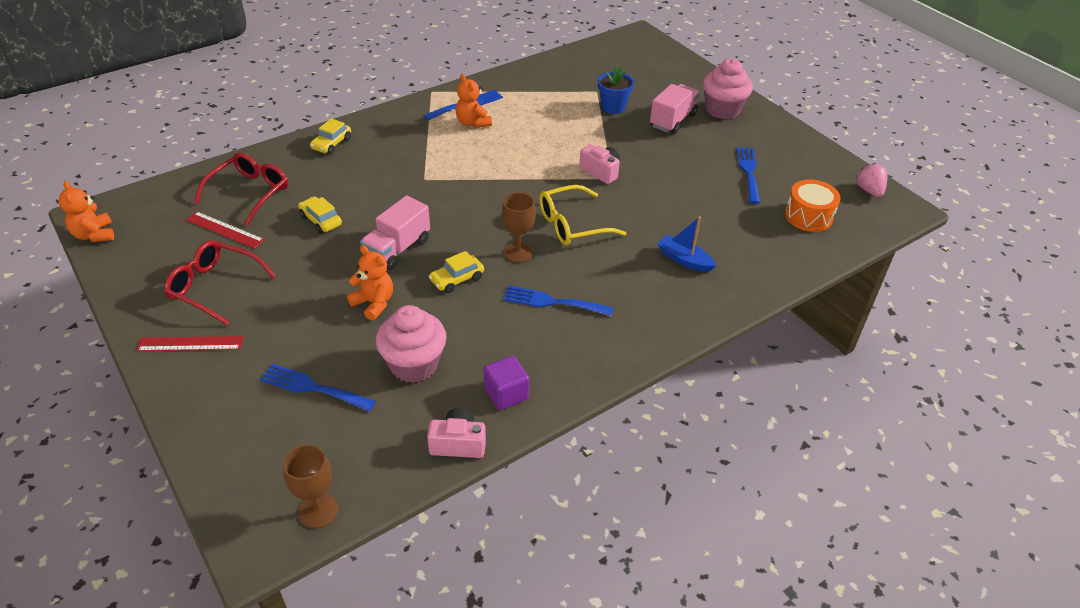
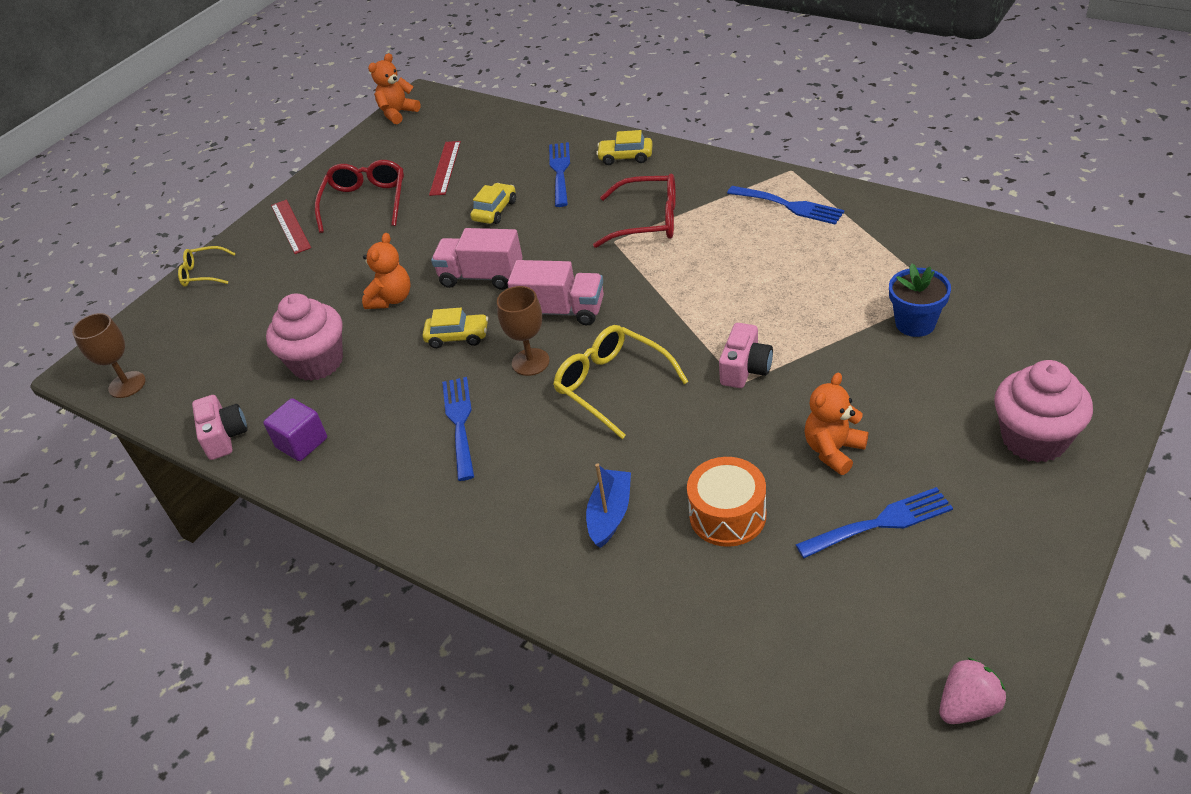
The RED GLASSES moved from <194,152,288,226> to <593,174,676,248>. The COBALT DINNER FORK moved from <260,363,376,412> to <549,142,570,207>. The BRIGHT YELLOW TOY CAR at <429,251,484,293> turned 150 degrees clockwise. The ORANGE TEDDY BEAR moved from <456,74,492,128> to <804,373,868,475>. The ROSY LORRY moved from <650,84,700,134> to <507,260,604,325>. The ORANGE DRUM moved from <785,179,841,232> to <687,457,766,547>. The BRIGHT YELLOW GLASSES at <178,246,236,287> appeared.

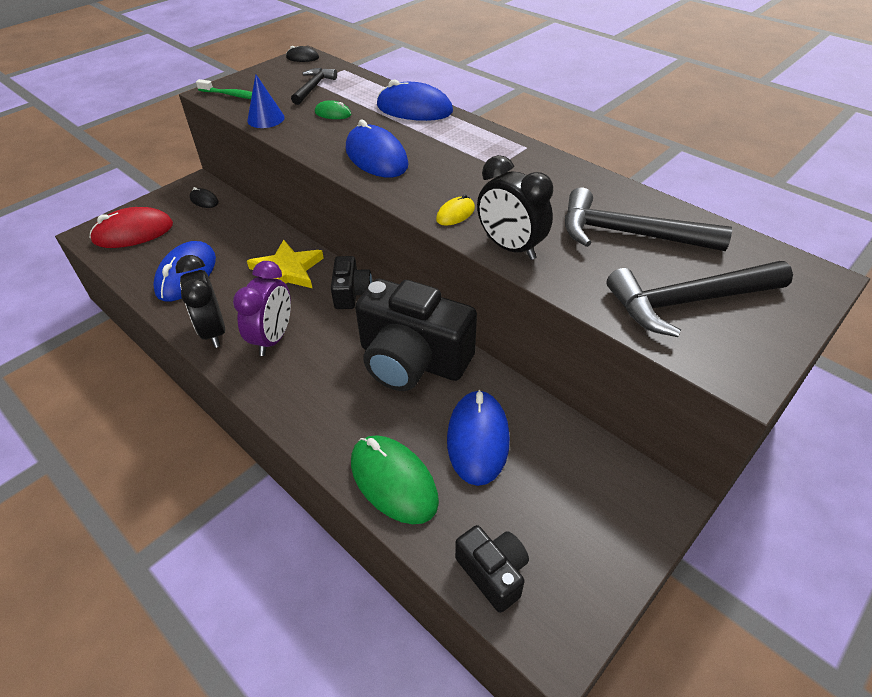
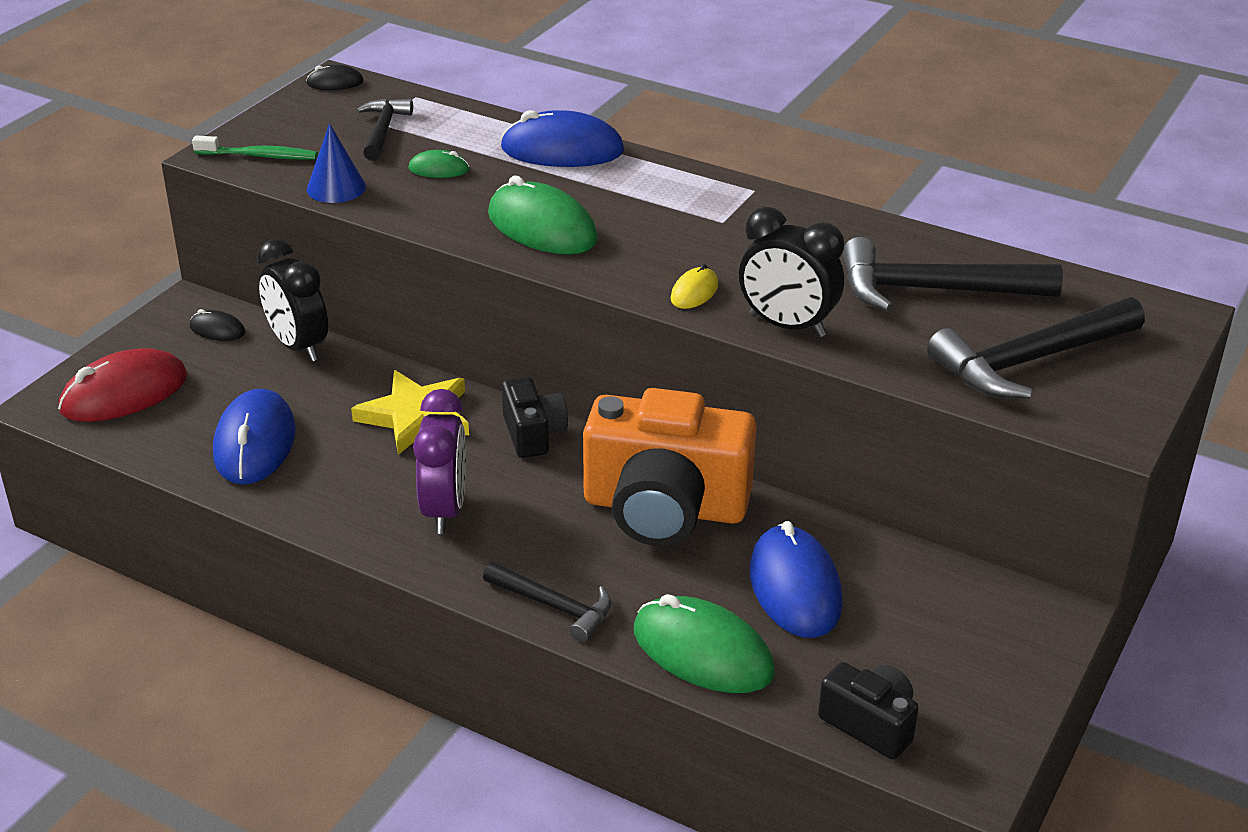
The EBONY BEDSIDE CLOCK moved from <175,255,225,348> to <257,239,328,362>. The COBALT MOUSE at <346,120,408,177> became the GREEN MOUSE at <488,176,598,254>. The EBONY COMPACT CAMERA at <355,279,477,391> became the ORANGE COMPACT CAMERA at <583,388,757,546>. The EBONY CLAW HAMMER at <483,562,611,642> appeared.

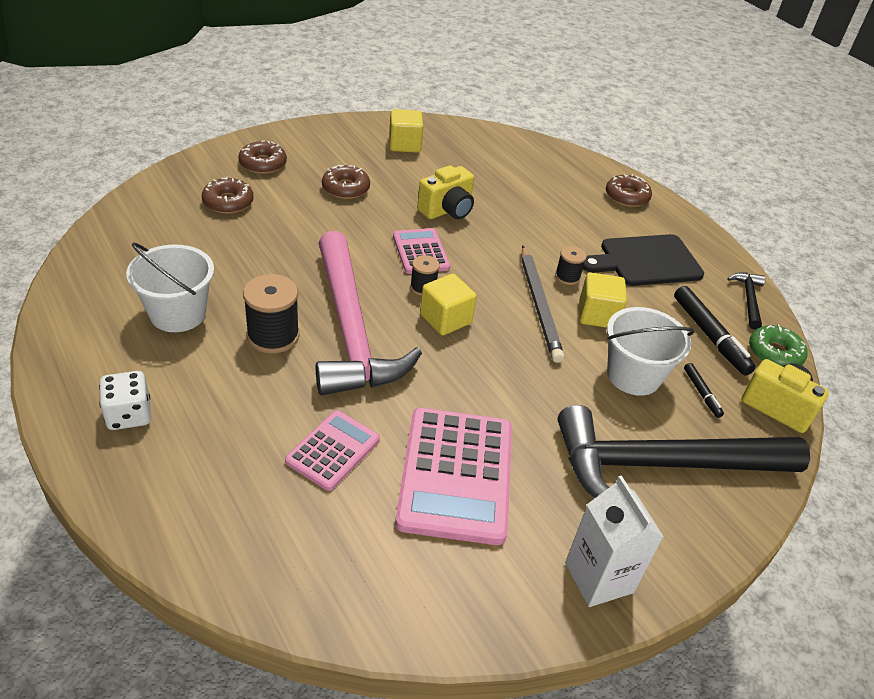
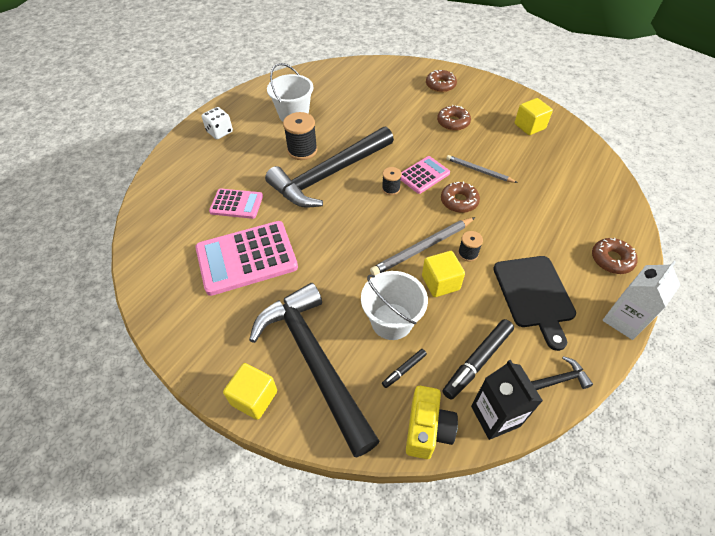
The DARK BROWN GLAZED DONUT moved from <202,177,254,214> to <441,182,480,213>. The ROSY CLAW HAMMER at <316,231,422,396> became the EBONY CLAW HAMMER at <265,127,394,208>. The BRIGHT YELLOW COMPACT CAMERA at <417,165,474,219> was replaced by the ASH-GREY WOODEN PENCIL at <446,155,518,183>. The BRIGHT YELLOW CUBE moved from <420,274,477,335> to <223,363,277,420>. The SNOW-WHITE JUICE CARTON moved from <565,475,664,607> to <602,261,680,340>. The EBONY BREAD BOARD at <583,234,704,286> turned 150 degrees counterclockwise. The GREEN GLAZED DONUT at <749,324,807,366> was replaced by the EBONY JUICE CARTON at <471,360,543,440>.

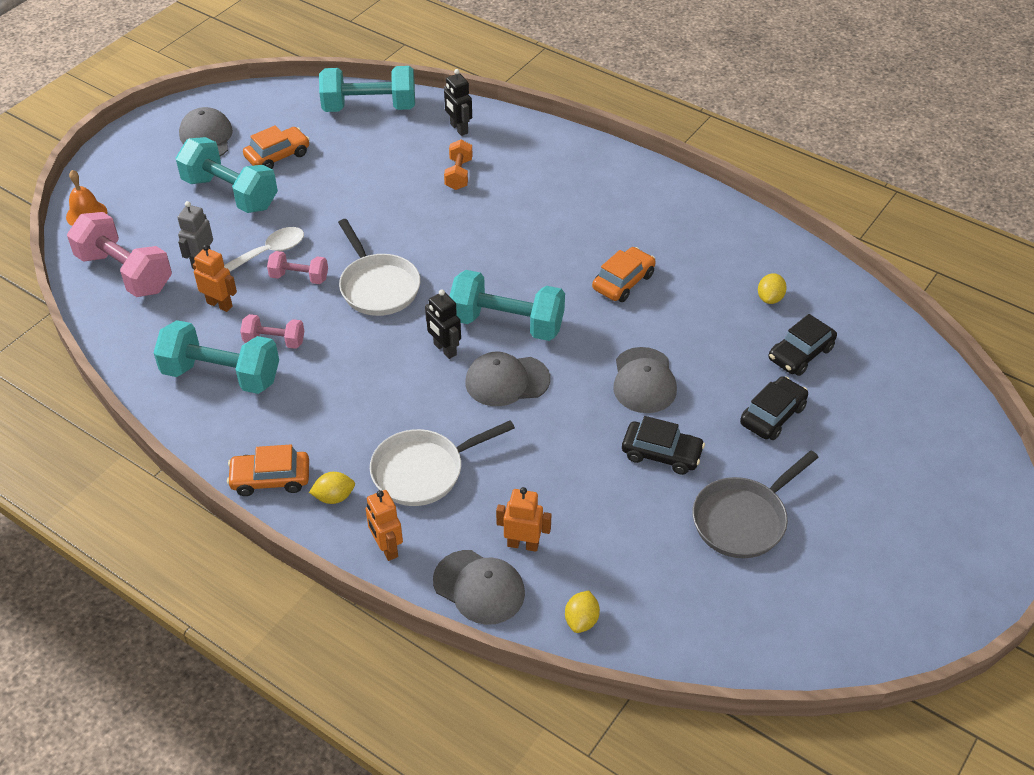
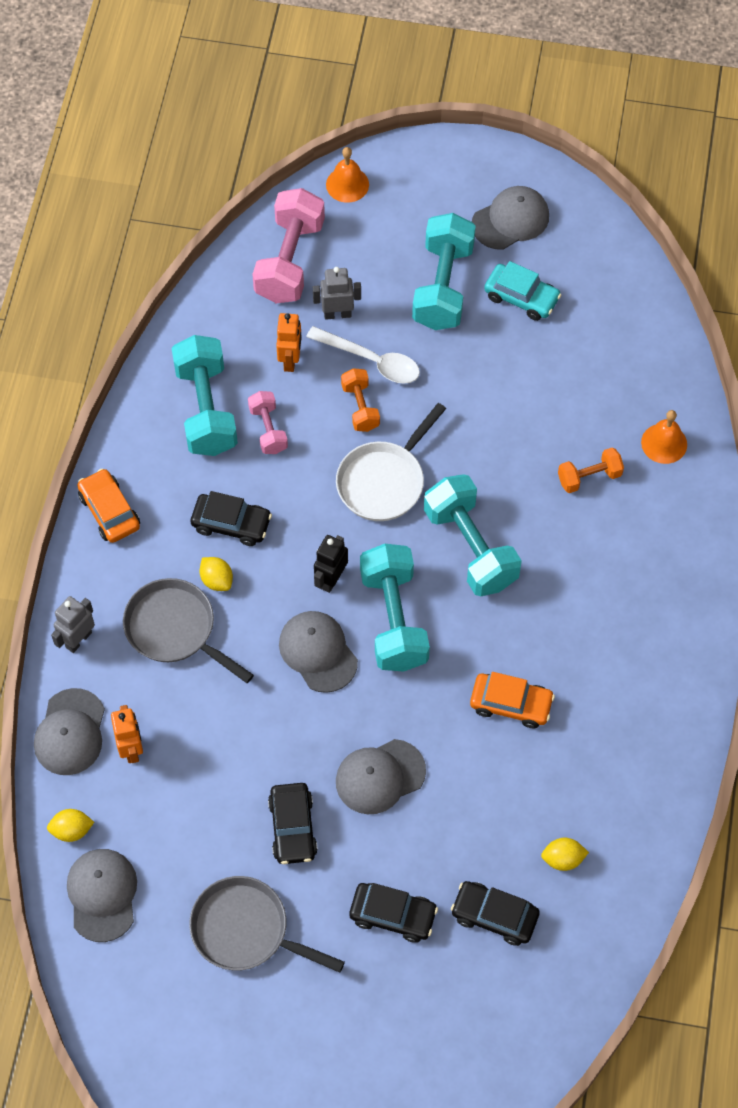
The ORANGE TOY CAR at <243,125,310,169> became the TEAL TOY CAR at <484,261,561,321>. The ROSY FREE WEIGHT at <267,251,328,284> became the ORANGE FREE WEIGHT at <341,368,380,432>. The BRIGHT YELLOW TOY LEMON moved from <309,472,355,504> to <200,557,233,591>. The TEAL FREE WEIGHT moved from <319,66,415,112> to <424,474,522,596>. The ORANGE ROBOT FIGURE at <366,490,403,561> became the ASH-GREY ROBOT FIGURE at <51,596,95,653>. The SNOW-WHITE PAN at <370,420,515,506> became the ASH-GREY PAN at <123,578,254,683>. The EBONY ROBOT FIGURE at <444,69,472,136> was replaced by the ORANGE BELL at <641,410,687,464>. The ASH-GREY PEAKED CAP at <67,849,137,942> appeared. The EBONY TOY CAR at <191,491,272,546> appeared.

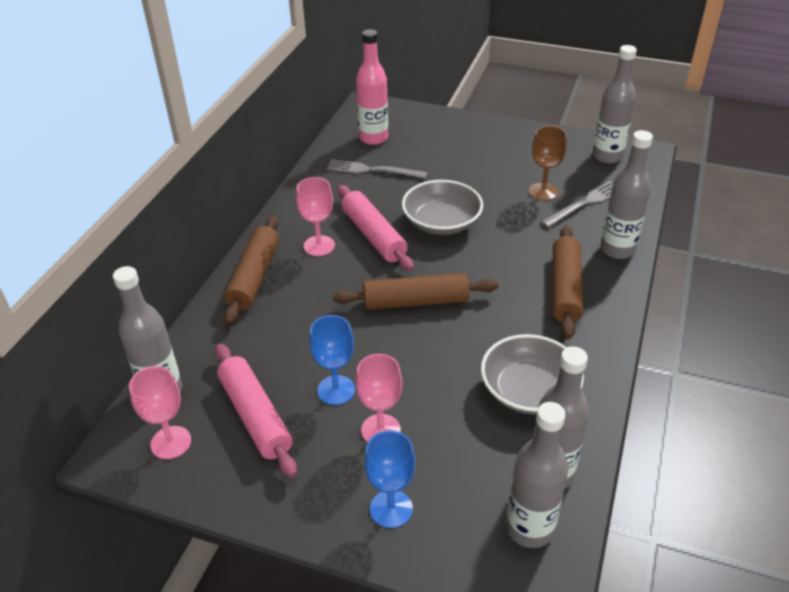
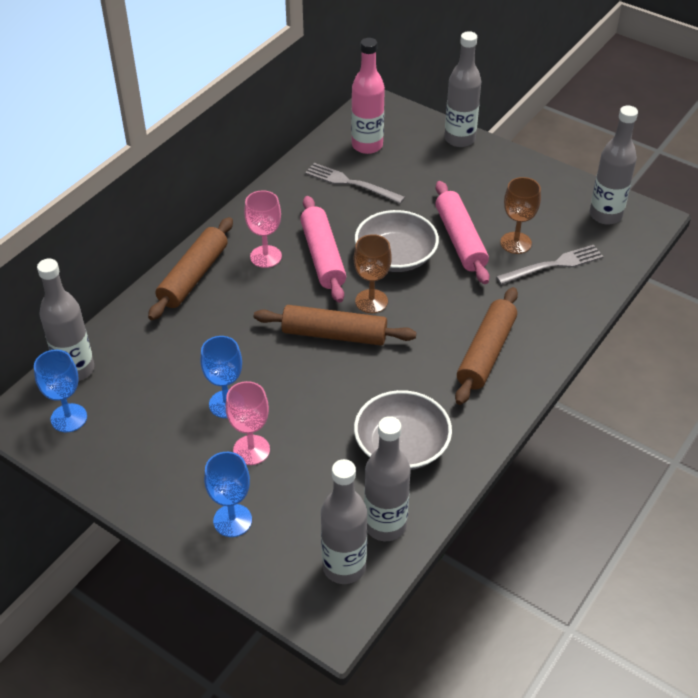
The ROSY CHALICE at <129,366,191,459> became the COBALT CHALICE at <34,350,87,432>. The ROSY PASTRY ROLLER moved from <215,344,297,478> to <435,181,489,284>. The ASH-GREY DRINK BOTTLE moved from <600,130,653,259> to <445,31,481,147>. The DARK BROWN CHALICE at <354,234,392,313> appeared.

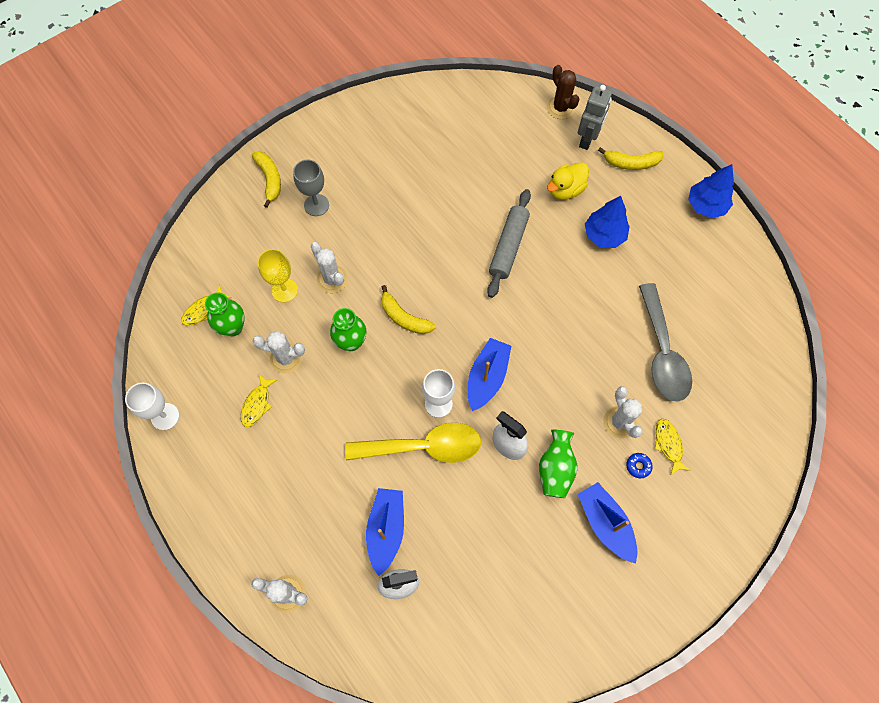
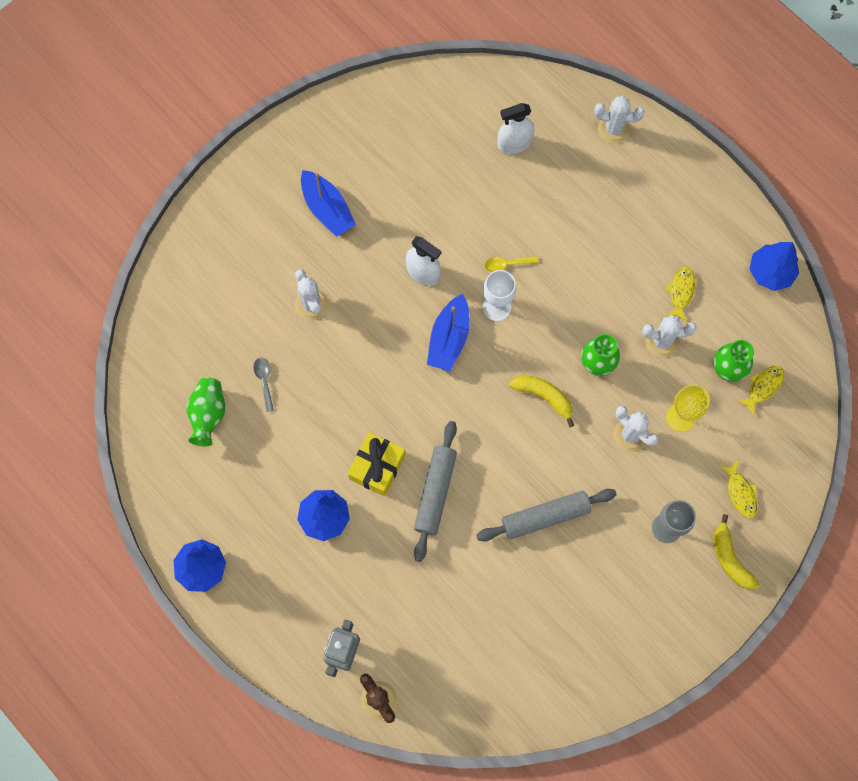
The SNOW-WHITE CHALICE at <125,383,179,430> was replaced by the COBALT TREE at <749,242,799,291>. The BRIGHT YELLOW TEASPOON at <345,423,481,463> changed to 0.41 times the size. The COBALT SAILBOAT at <366,488,404,576> disappeared. The GREEN VASE moved from <539,430,578,498> to <187,377,225,446>. The BRIGHT YELLOW RUBBER DUCK at <547,162,589,200> disappeared. The BRIGHT YELLOW TOY BANANA at <598,147,664,170> disappeared. The COBALT GLAZED DONUT at <626,453,653,478> disappeared. The ASH-GREY TEASPOON at <639,283,692,402> changed to 0.41 times the size. The BRIGHT YELLOW TOY FISH moved from <654,419,691,475> to <719,460,757,518>. The BRIGHT YELLOW PRESENT at <348,432,406,496> appeared. The ASH-GREY PASTRY ROLLER at <476,489,617,541> appeared.

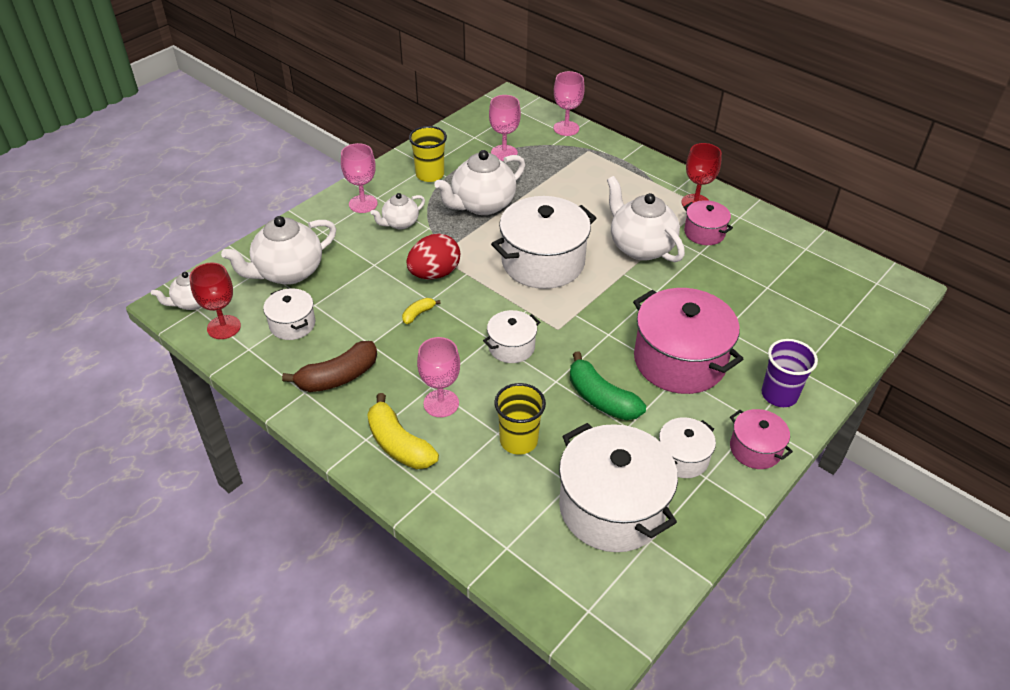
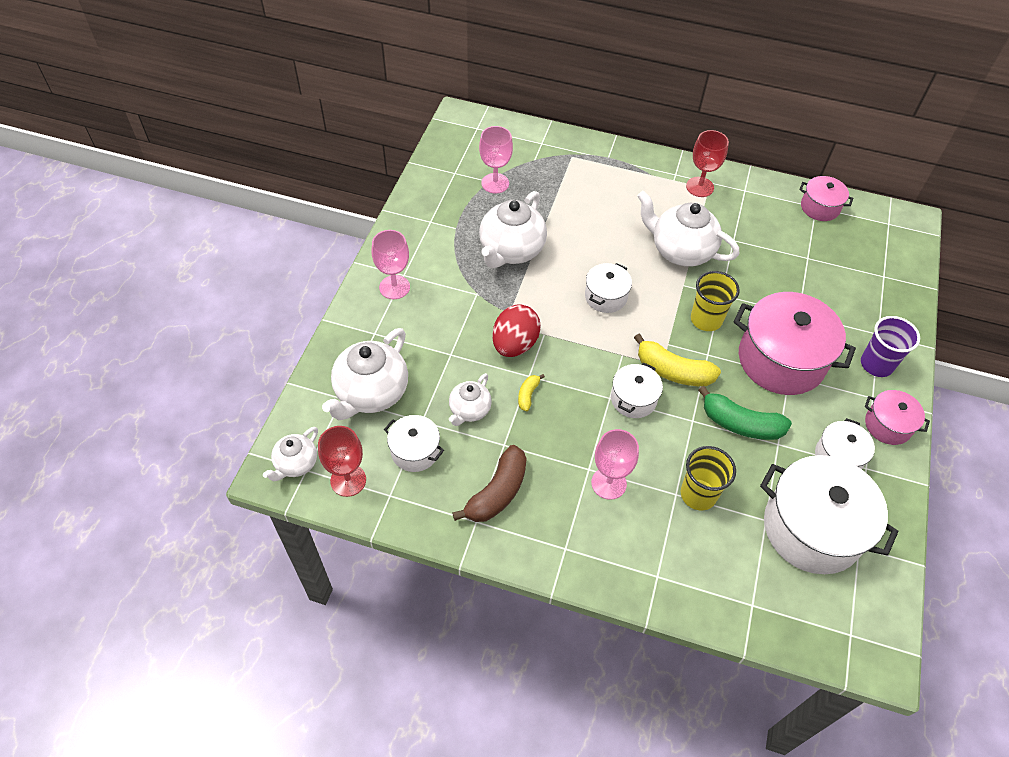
The BRIGHT YELLOW TOY BANANA moved from <367,393,439,469> to <634,333,721,386>. The SNOW-WHITE CHINA TEAPOT moved from <370,193,425,230> to <449,373,492,426>. The BRIGHT YELLOW CUP moved from <409,126,447,182> to <691,271,740,331>. The SNOW-WHITE POT at <491,196,596,289> changed to 0.51 times the size. The ROSY CHALICE at <554,71,585,136> disappeared. The ROSY POT moved from <683,200,733,245> to <799,176,853,221>.

